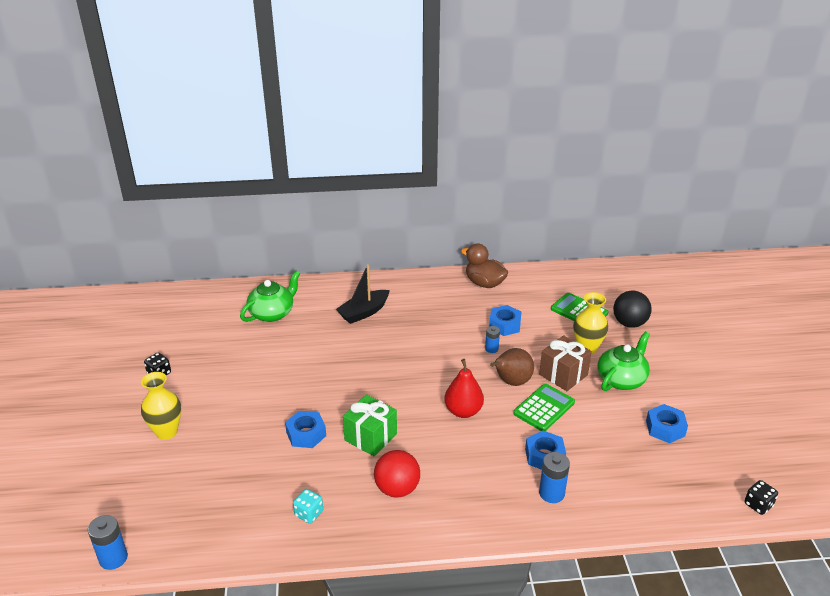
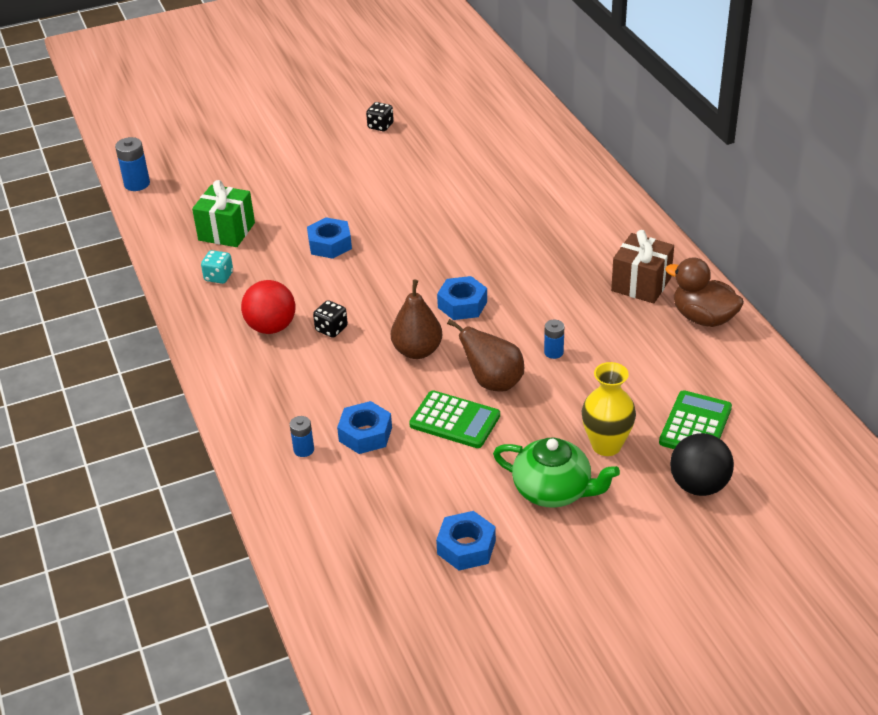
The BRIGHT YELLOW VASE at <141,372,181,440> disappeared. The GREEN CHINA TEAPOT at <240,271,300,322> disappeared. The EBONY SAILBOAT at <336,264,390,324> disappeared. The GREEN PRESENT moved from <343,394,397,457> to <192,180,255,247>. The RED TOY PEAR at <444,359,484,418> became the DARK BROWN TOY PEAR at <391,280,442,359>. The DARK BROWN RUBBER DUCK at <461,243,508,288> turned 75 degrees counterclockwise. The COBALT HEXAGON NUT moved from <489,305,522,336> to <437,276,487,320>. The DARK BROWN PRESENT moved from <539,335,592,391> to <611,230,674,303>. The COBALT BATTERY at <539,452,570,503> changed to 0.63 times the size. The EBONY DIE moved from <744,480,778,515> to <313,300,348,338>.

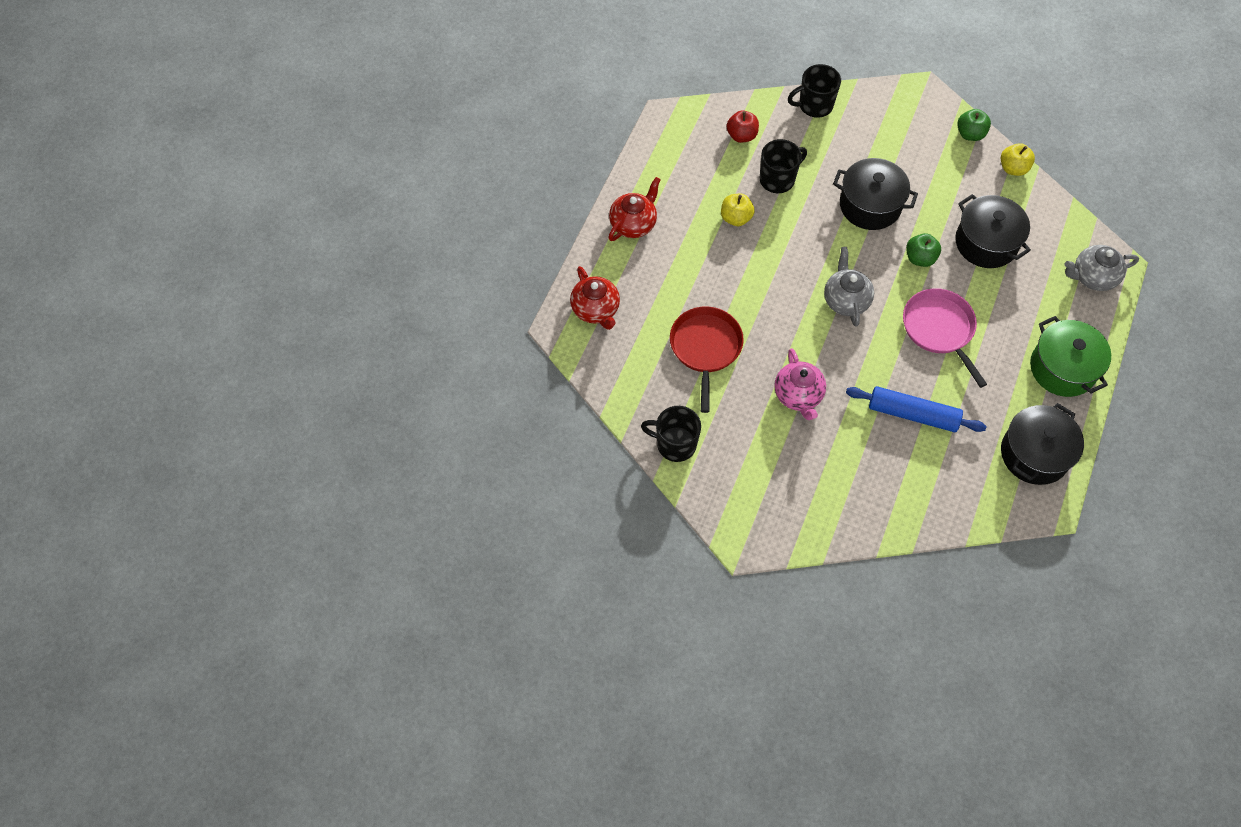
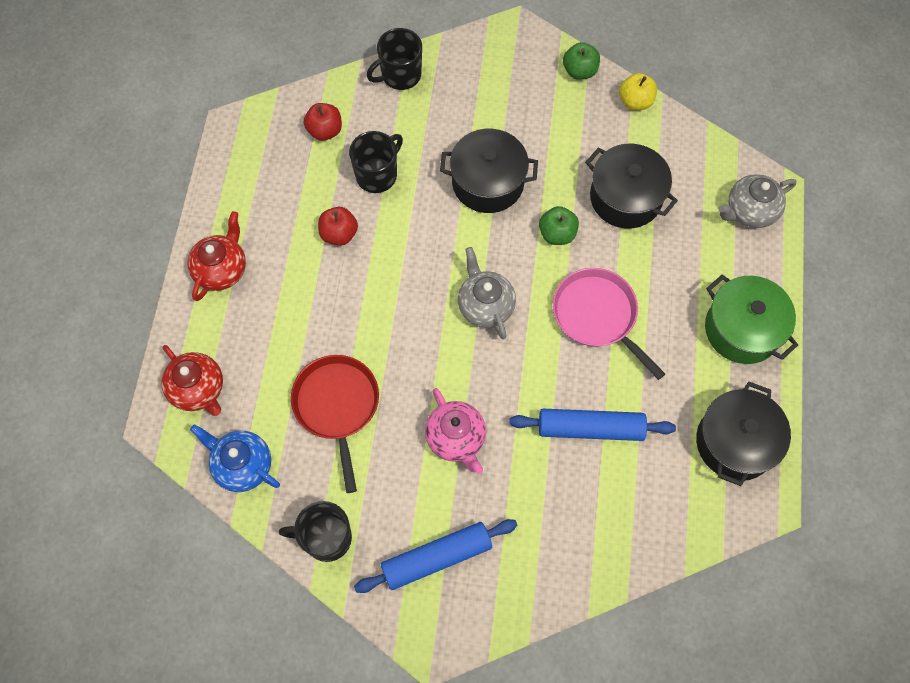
The BRIGHT YELLOW APPLE FRUIT at <721,194,755,226> became the RED APPLE FRUIT at <318,207,358,246>. The COBALT CHINA TEAPOT at <190,424,280,492> appeared. The COBALT PASTRY ROLLER at <354,519,518,593> appeared.

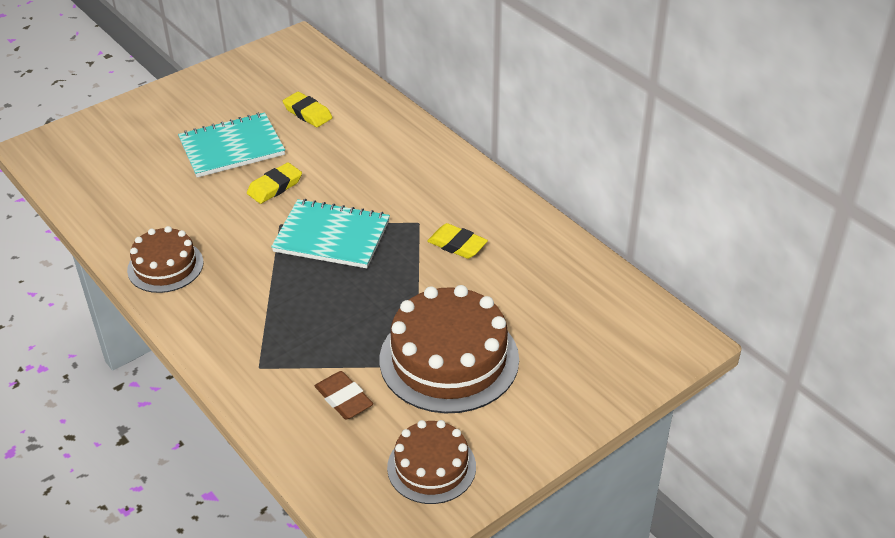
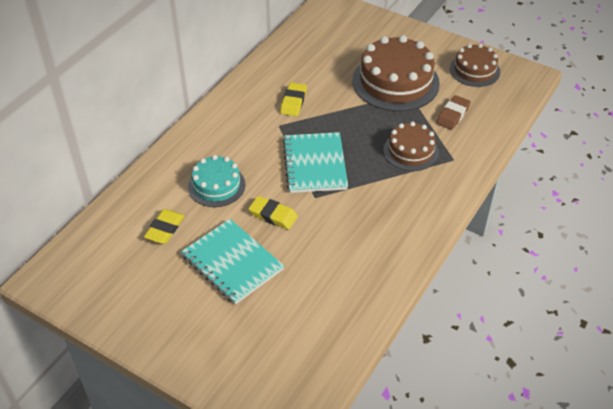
The DARK BROWN LAYER CAKE moved from <127,226,203,293> to <383,121,439,171>. The TEAL LAYER CAKE at <188,155,245,207> appeared.

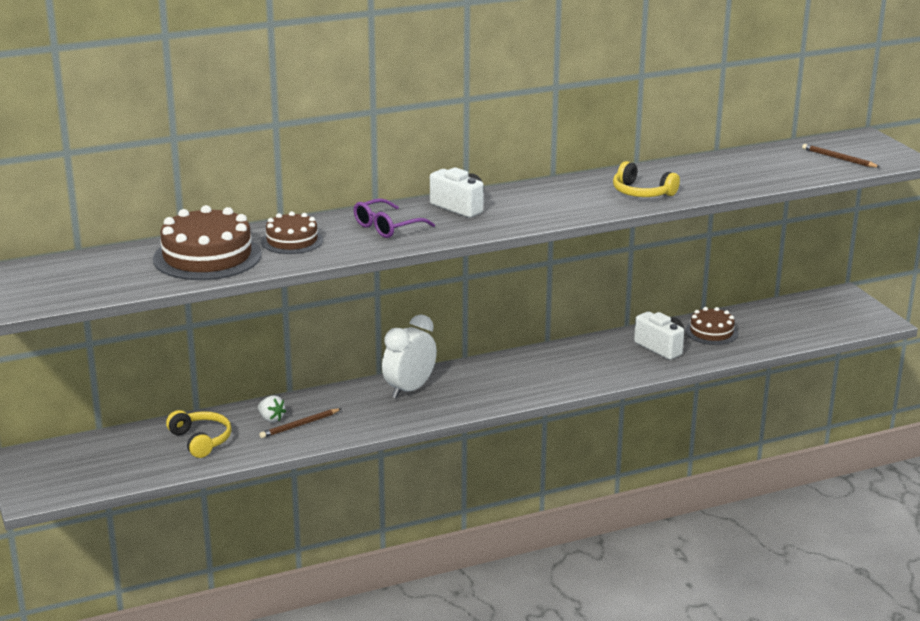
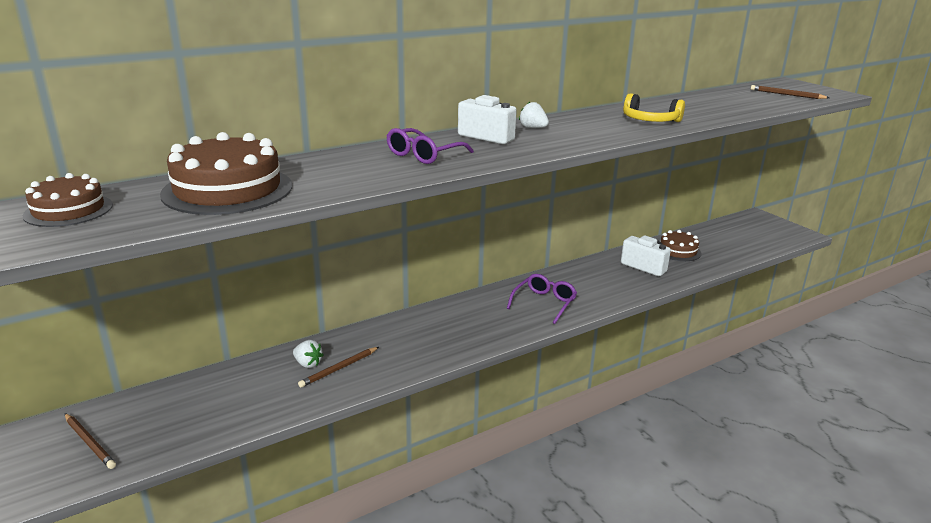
The BRIGHT YELLOW HEADSET at <166,410,232,458> disappeared. The DARK BROWN LAYER CAKE moved from <261,211,323,254> to <23,173,113,227>. The SNOW-WHITE BEDSIDE CLOCK at <382,314,437,399> disappeared. The DARK BROWN WOODEN PENCIL at <65,413,116,469> appeared. The VIOLET GLASSES at <507,274,577,324> appeared. The SNOW-WHITE STRAWBERRY at <519,102,549,128> appeared.

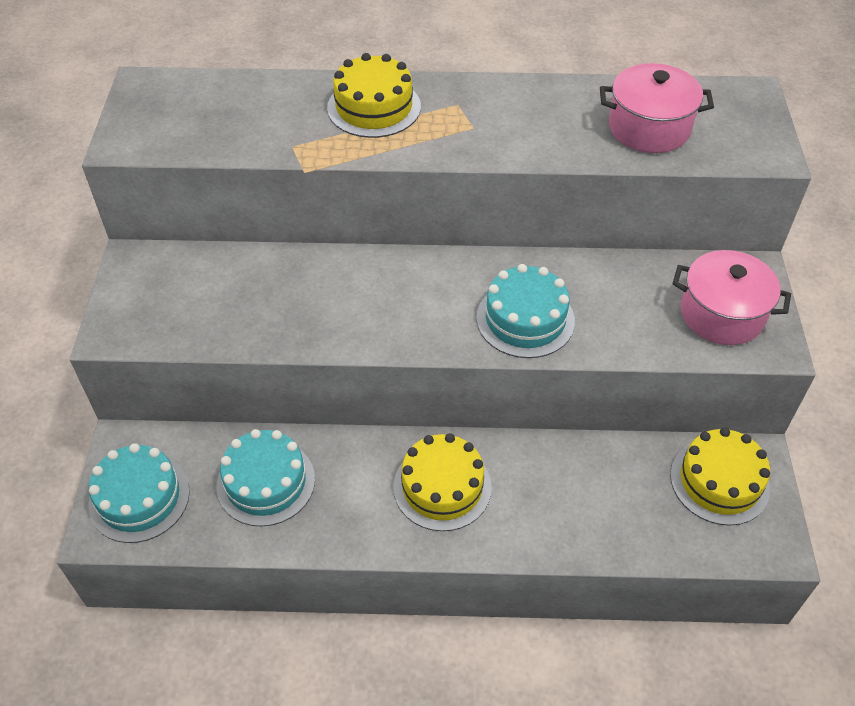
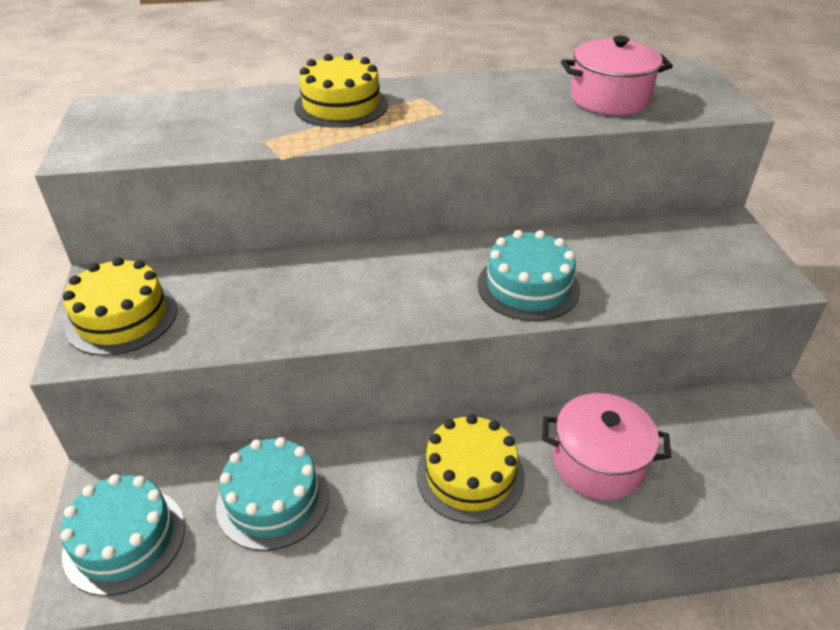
The BRIGHT YELLOW LAYER CAKE moved from <670,427,771,526> to <63,257,177,356>. The ROSY POT moved from <673,250,791,345> to <542,393,671,500>.

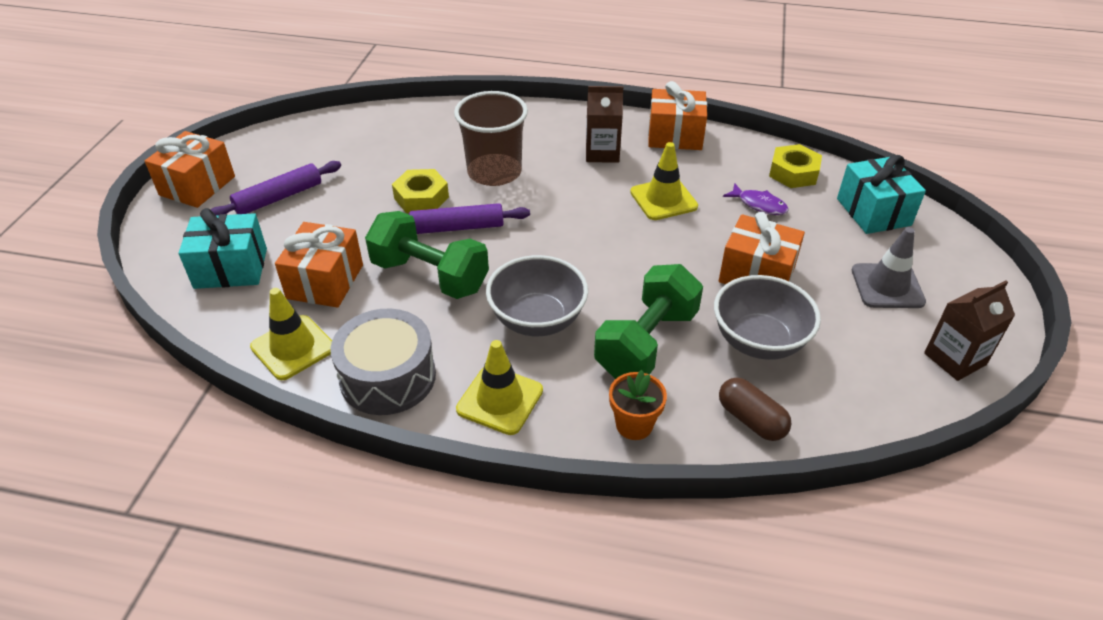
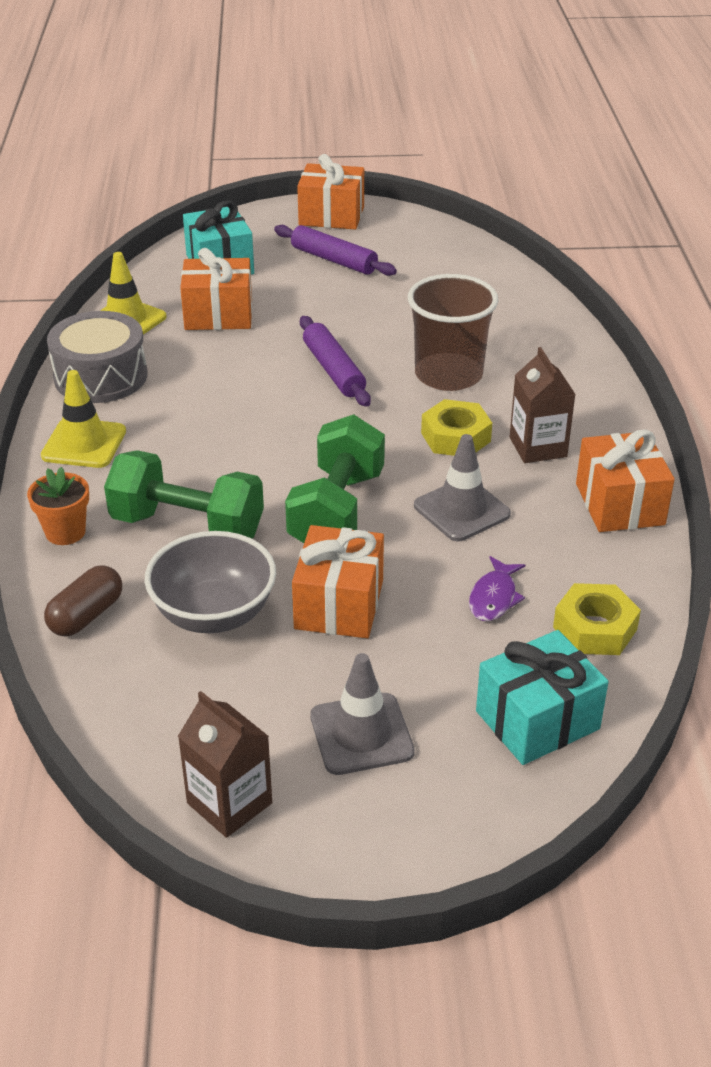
The GREEN FREE WEIGHT moved from <365,211,489,299> to <285,414,385,543>. The BRIGHT YELLOW HEXAGON NUT moved from <392,169,449,213> to <421,399,492,456>. The ASH-GREY SERVING BOWL at <486,255,588,336> disappeared. The BRIGHT YELLOW TRAFFIC CONE at <630,142,698,220> became the ASH-GREY TRAFFIC CONE at <414,434,511,541>.

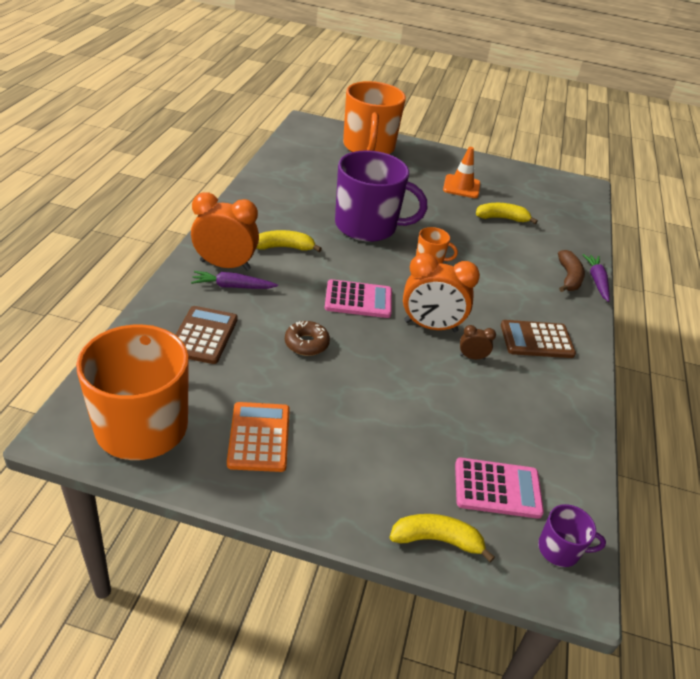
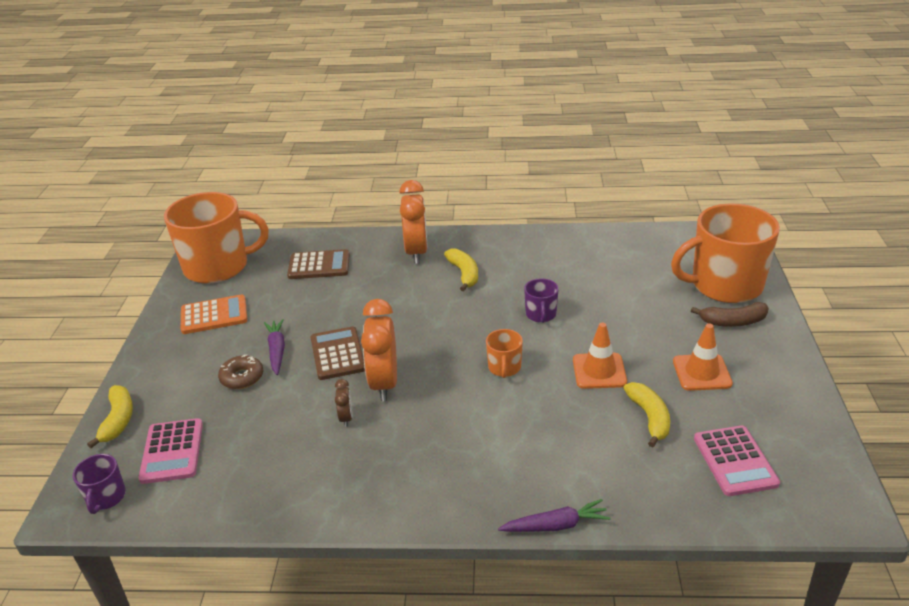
The VIOLET TOY CARROT moved from <191,271,278,289> to <264,319,285,375>. The DARK BROWN GLAZED DONUT moved from <285,321,330,356> to <218,354,263,389>. The ROSY POCKET CALCULATOR moved from <325,279,392,318> to <694,426,780,496>. The VIOLET COFFEE MUG at <335,150,427,242> changed to 0.43 times the size. The DARK BROWN POCKET CALCULATOR moved from <501,320,576,358> to <311,326,365,380>. The DARK BROWN TOY BANANA moved from <558,250,585,292> to <691,302,769,327>. The ORANGE TRAFFIC CONE at <573,323,627,389> appeared.

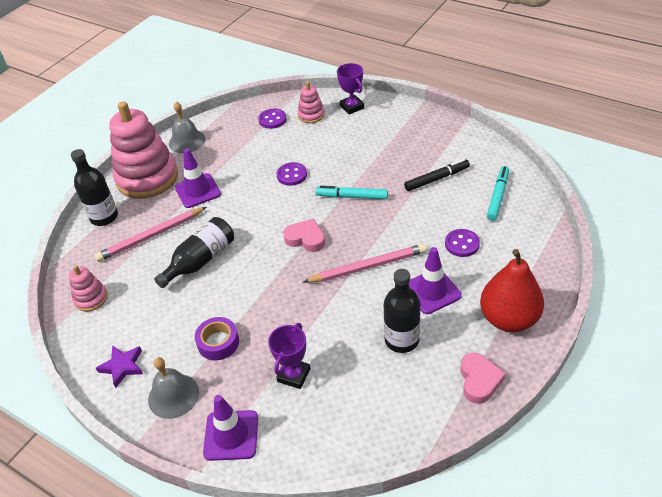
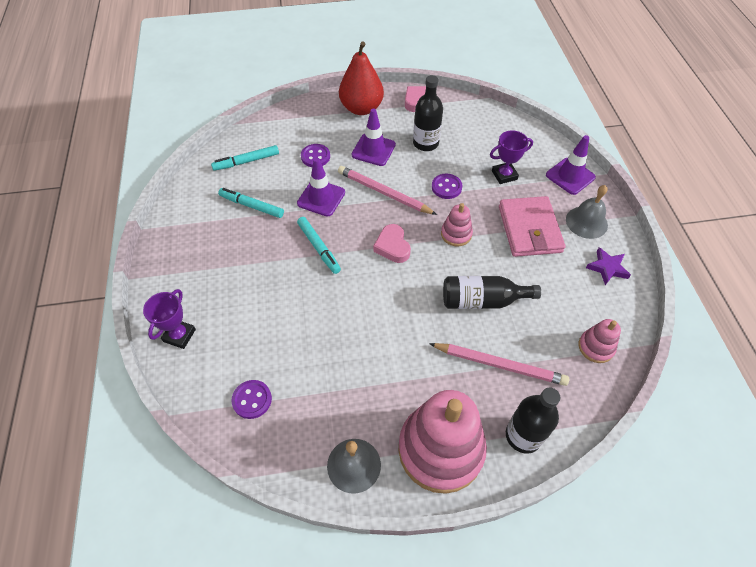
The VIOLET TRAFFIC CONE moved from <175,149,221,208> to <297,158,345,217>. The VIOLET ROLL OF TAPE at <195,317,239,360> was replaced by the ROSY WALLET at <499,196,565,257>. The VIOLET BUTTON moved from <276,162,307,186> to <432,174,462,199>. The ROSY RING STACKER moved from <298,82,325,123> to <441,203,473,246>. The EBONY MARKER PEN at <404,159,470,191> became the TEAL MARKER PEN at <218,188,284,218>.

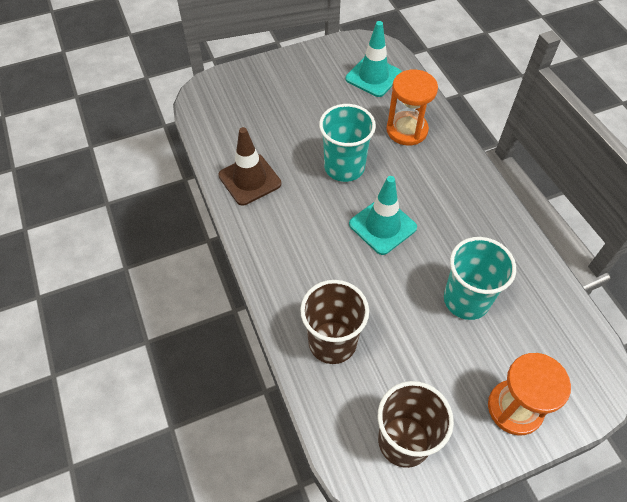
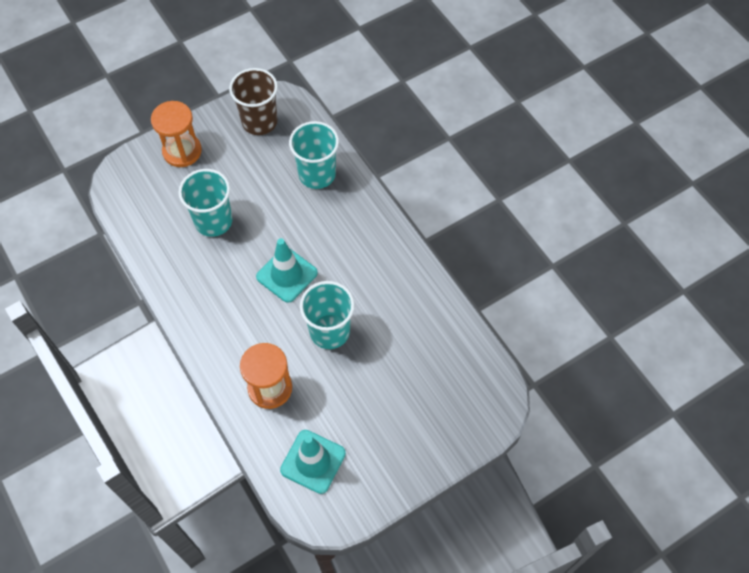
The DARK BROWN TRAFFIC CONE at <218,127,281,206> disappeared. The DARK BROWN CUP at <300,280,369,364> became the TEAL CUP at <289,121,339,189>.

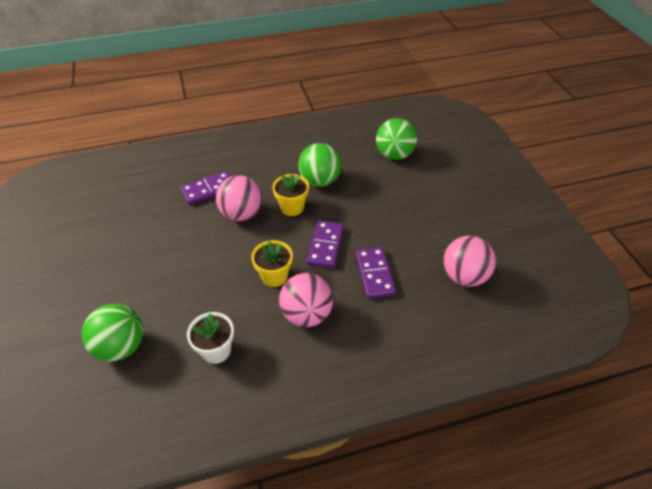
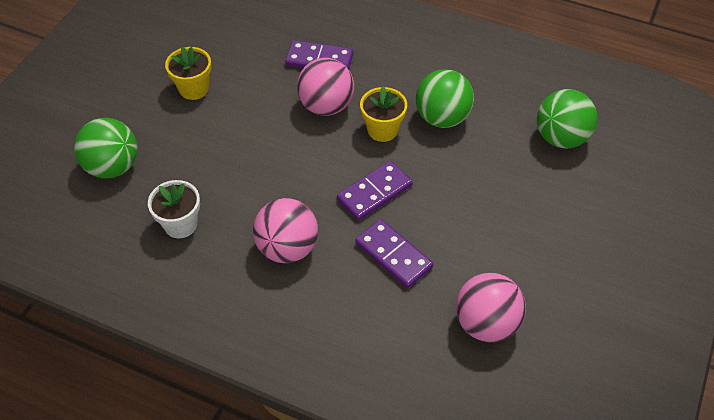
The BRIGHT YELLOW FLOWER POT moved from <251,240,293,287> to <165,47,211,100>. The VIOLET DOMINO at <356,247,396,299> turned 75 degrees counterclockwise.

